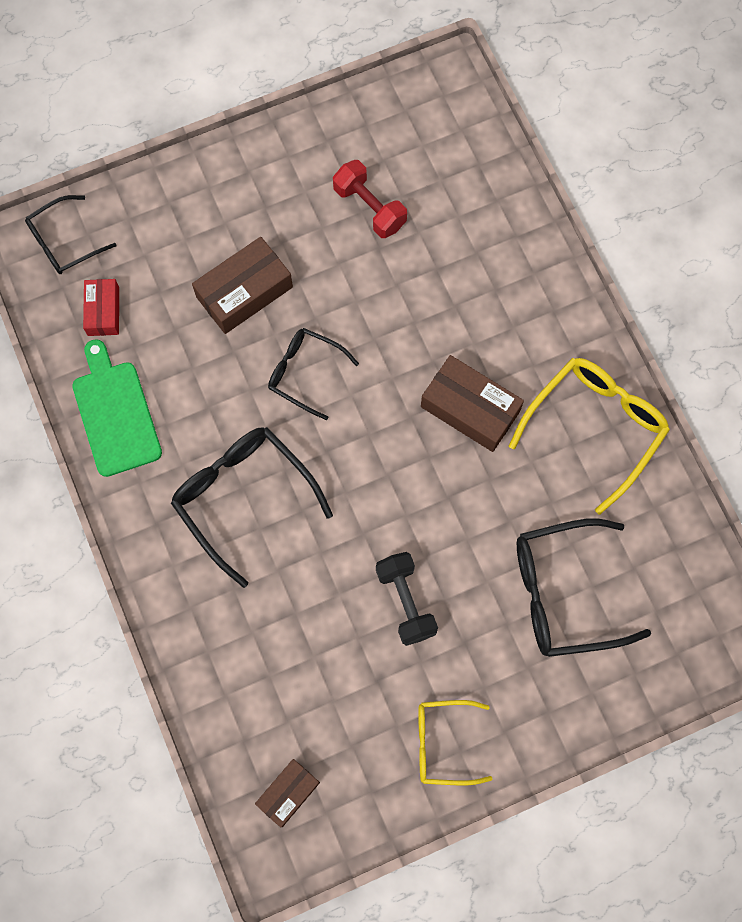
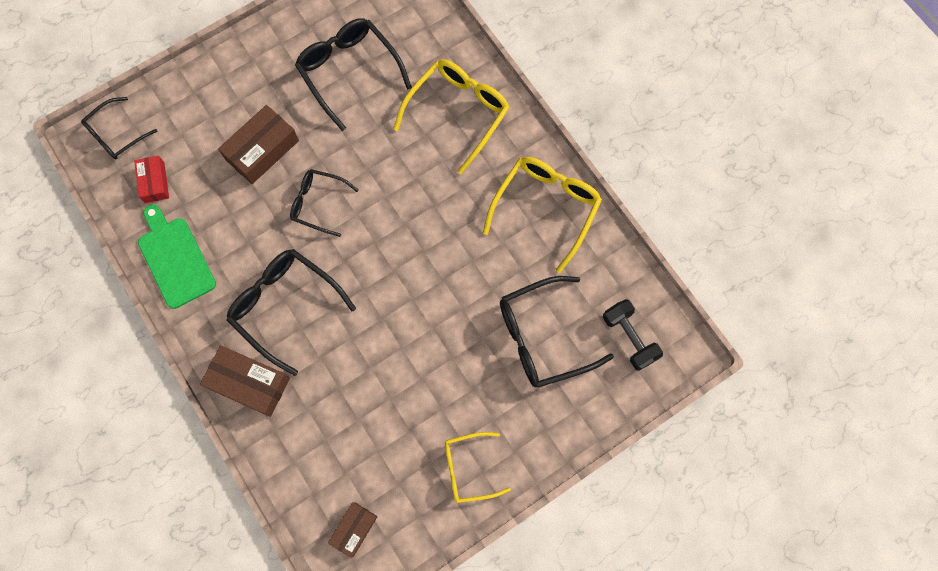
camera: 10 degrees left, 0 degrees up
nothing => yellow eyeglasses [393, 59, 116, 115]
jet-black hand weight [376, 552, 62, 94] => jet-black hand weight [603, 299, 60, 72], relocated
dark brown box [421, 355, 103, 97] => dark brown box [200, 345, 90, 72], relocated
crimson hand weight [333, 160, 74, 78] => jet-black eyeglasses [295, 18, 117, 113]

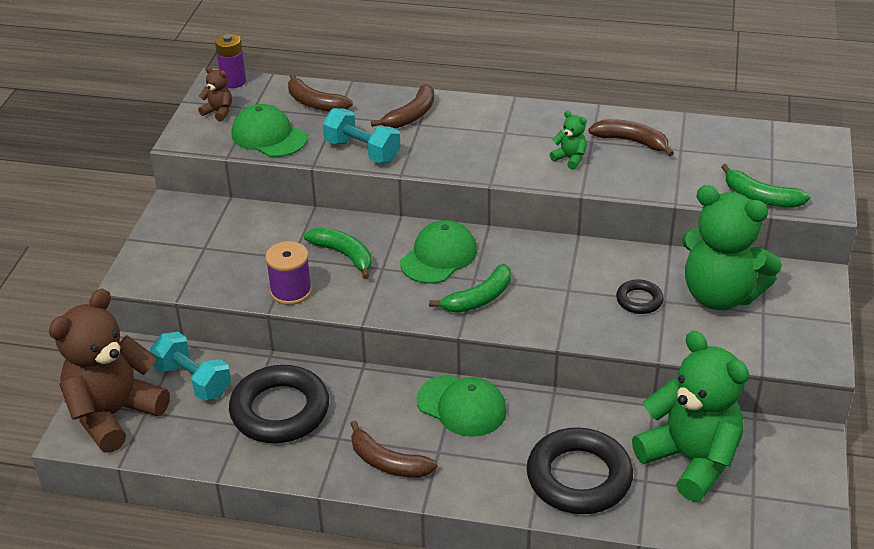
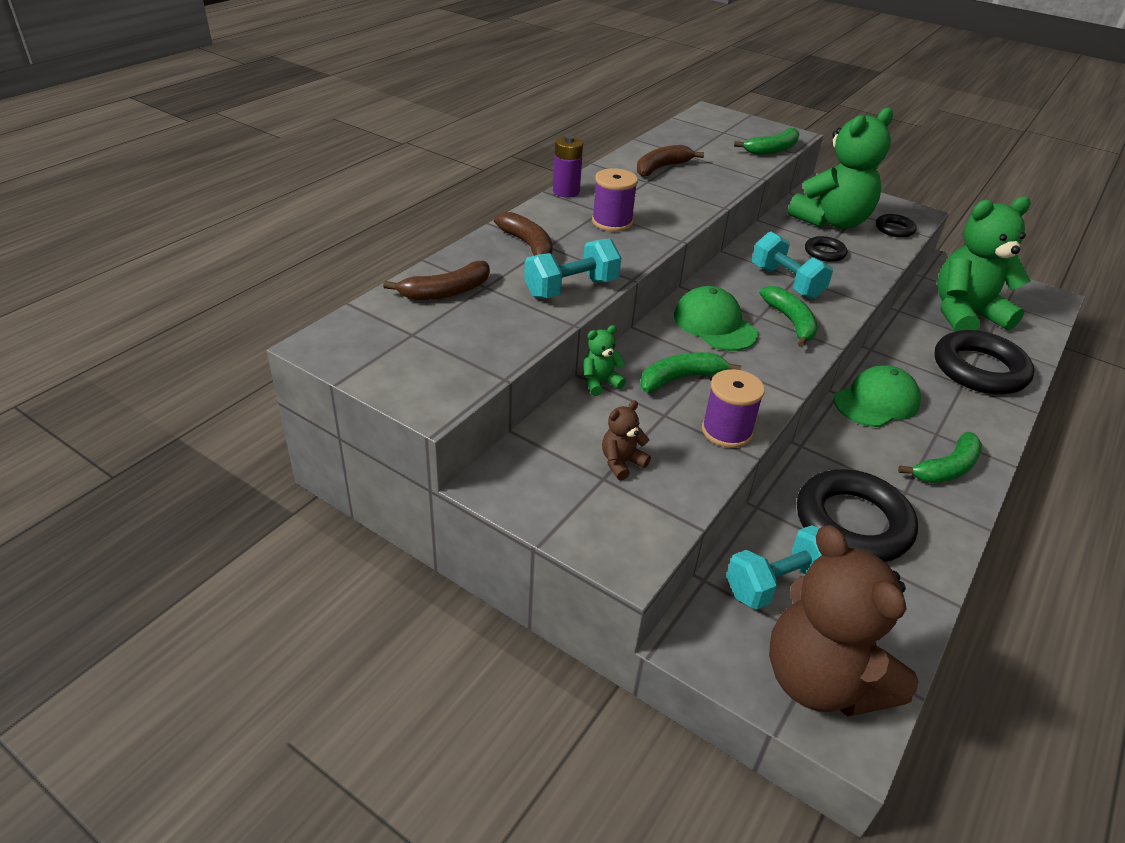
camera: 70 degrees left, 0 degrees up
emerald peaked cap [231, 104, 76, 53] => nothing
nothing => royal purple spool [592, 168, 46, 64]
nothing => aqua hand weight [752, 232, 81, 67]
nothing => jet-black ring [876, 214, 40, 24]
dark brown stuffed bear [198, 66, 34, 55] => dark brown stuffed bear [602, 401, 49, 79], relocated
royal purple power cell [215, 34, 31, 54] => royal purple power cell [553, 135, 30, 63], relocated
emerald stuffed bear [550, 111, 37, 59] => emerald stuffed bear [583, 325, 43, 71], relocated
dark brown banana fruit [350, 421, 87, 57] => emerald banana fruit [898, 432, 84, 51]

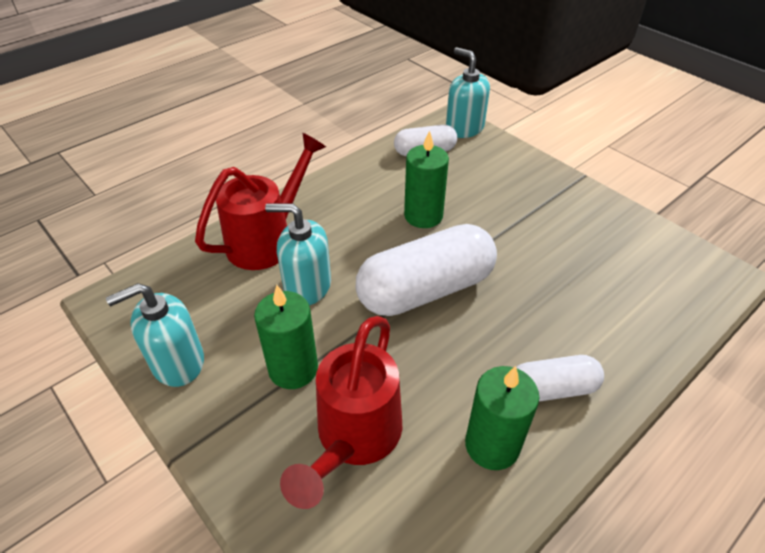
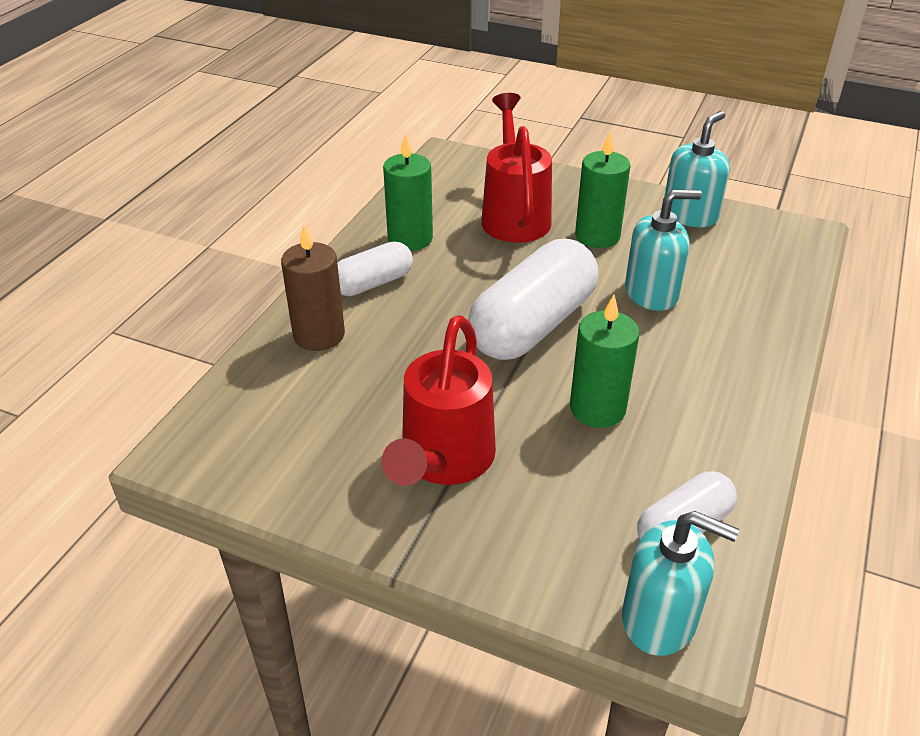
camera: 155 degrees right, 5 degrees down
nothing => dark brown pillar candle [281, 224, 64, 127]
crimson sprinkling can [195, 133, 131, 137] => crimson sprinkling can [382, 315, 114, 171], relocated

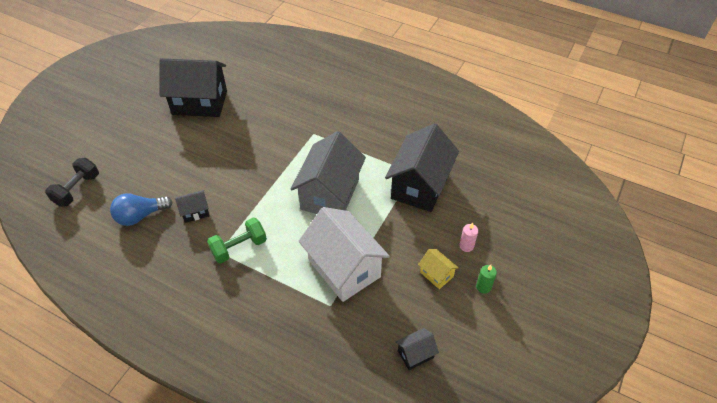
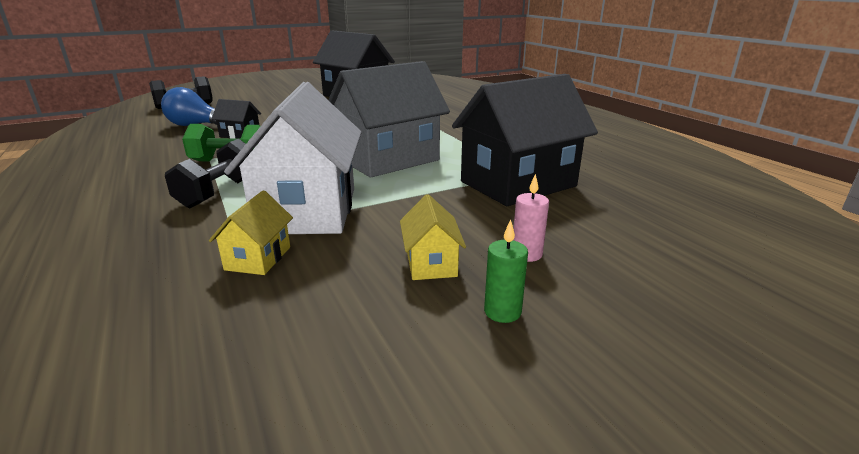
camera: 35 degrees right, 25 degrees down
jet-black house [396, 328, 43, 42] => nothing
nothing => jet-black hand weight [165, 139, 86, 69]
nothing => yellow house [209, 191, 84, 84]

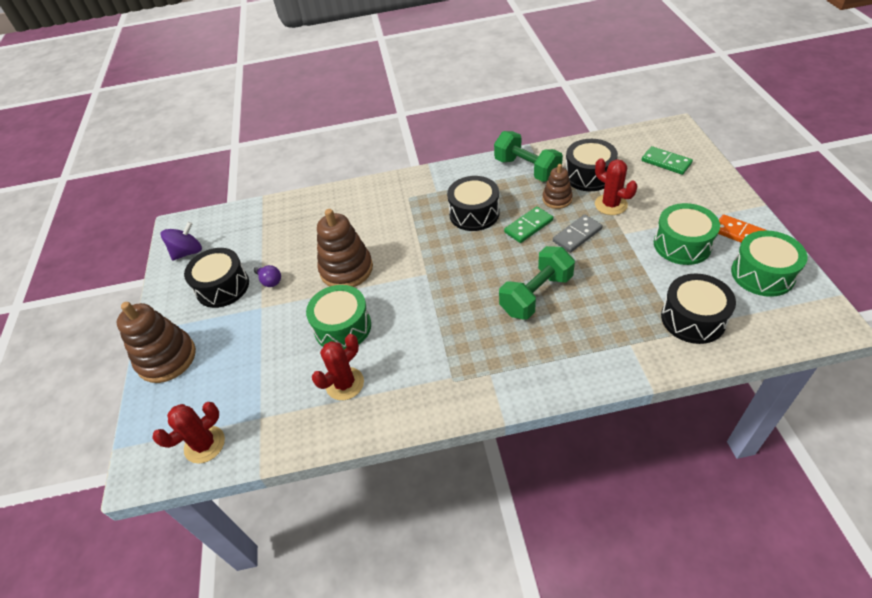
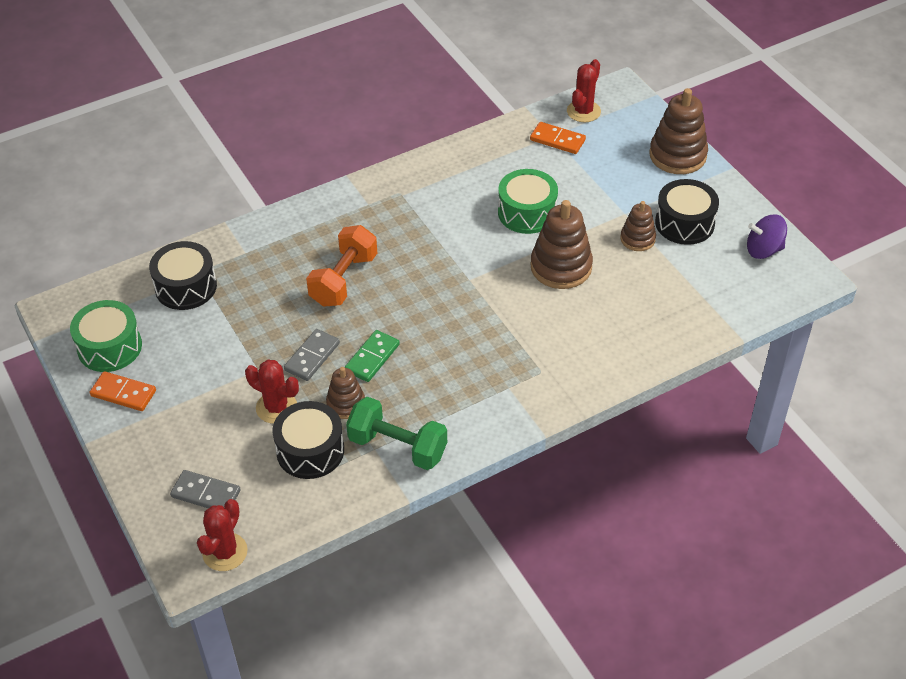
camera: 155 degrees right, 0 degrees up
jet-black drum [447, 176, 52, 55] => nothing
emerald drum [654, 203, 66, 62] => nothing
nothing => bright orange domino tile [530, 122, 56, 32]
crimson prickly plant [312, 334, 52, 66] => crimson prickly plant [197, 499, 51, 72], relocated
royal purple lightbulb [254, 265, 27, 22] => dark brown ring stacker [620, 201, 36, 50]
emerald hand weight [499, 246, 76, 74] => bright orange hand weight [306, 225, 71, 82]
emerald domino tile [642, 146, 51, 29] => grey domino tile [170, 470, 71, 38]
royal purple whirligig [161, 222, 41, 39] => royal purple whirligig [747, 214, 40, 45], 60 degrees clockwise

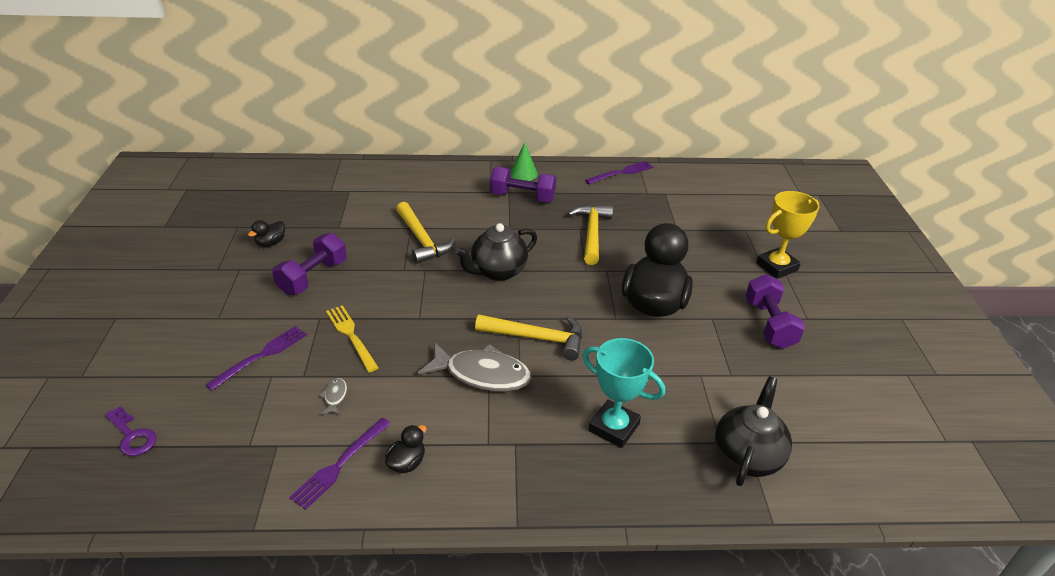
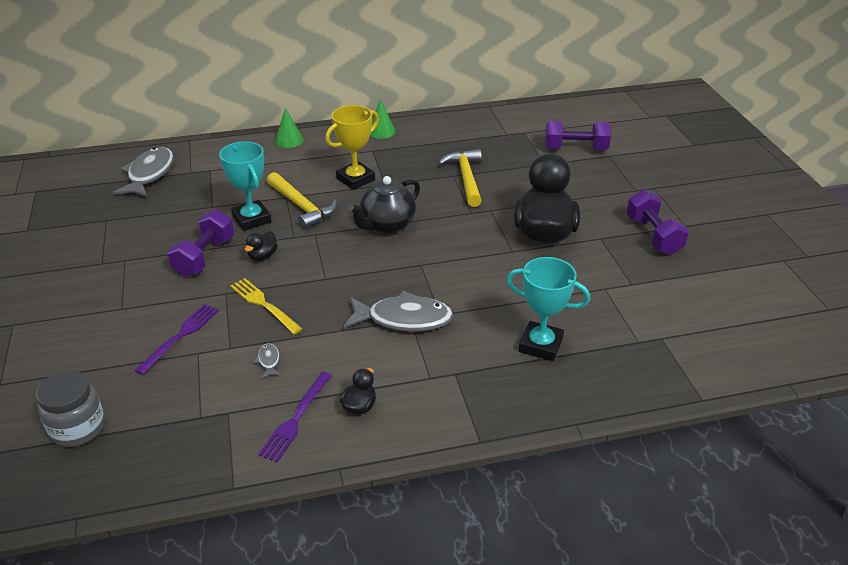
camera: 10 degrees left, 0 degrees up
yellow hammer [475, 315, 107, 45] => nothing
royal purple dinner fork [585, 161, 68, 23] => nothing
jet-black china teapot [715, 376, 77, 110] => nothing
nothing => grey fish [113, 147, 61, 50]
nothing => aqua award cup [219, 141, 53, 90]
nothing => emerald cone shape [275, 108, 29, 40]
jet-black rubber duck [248, 220, 37, 27] => jet-black rubber duck [245, 231, 33, 30], relocated
royal purple hand weight [490, 167, 66, 35] => royal purple hand weight [545, 121, 66, 29], relocated
yellow award cup [756, 191, 63, 88] => yellow award cup [325, 105, 54, 85], relocated
royal purple door key [105, 406, 52, 50] => grey jam jar [36, 371, 69, 76]

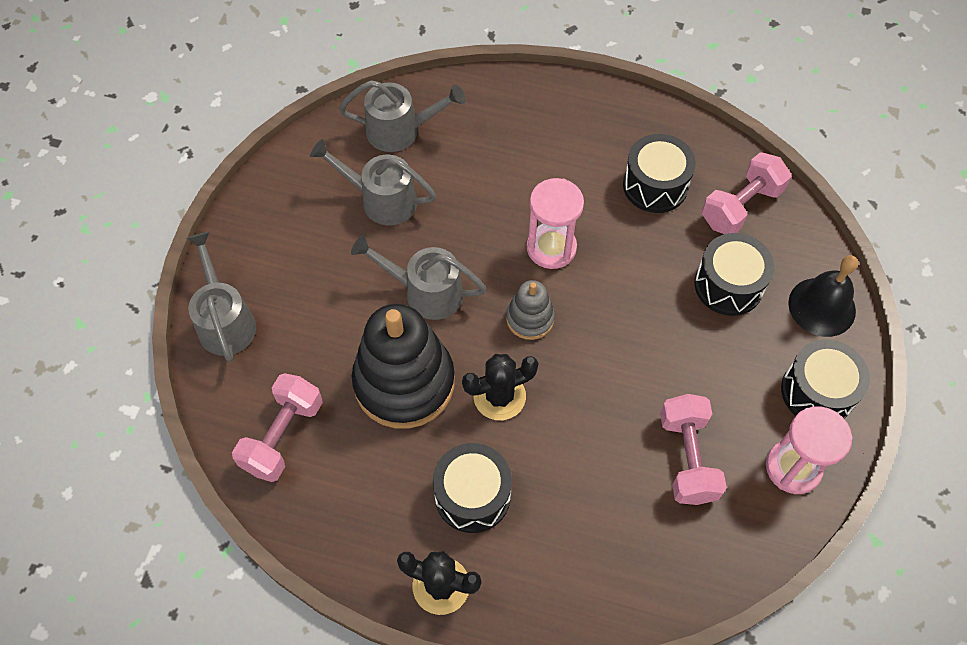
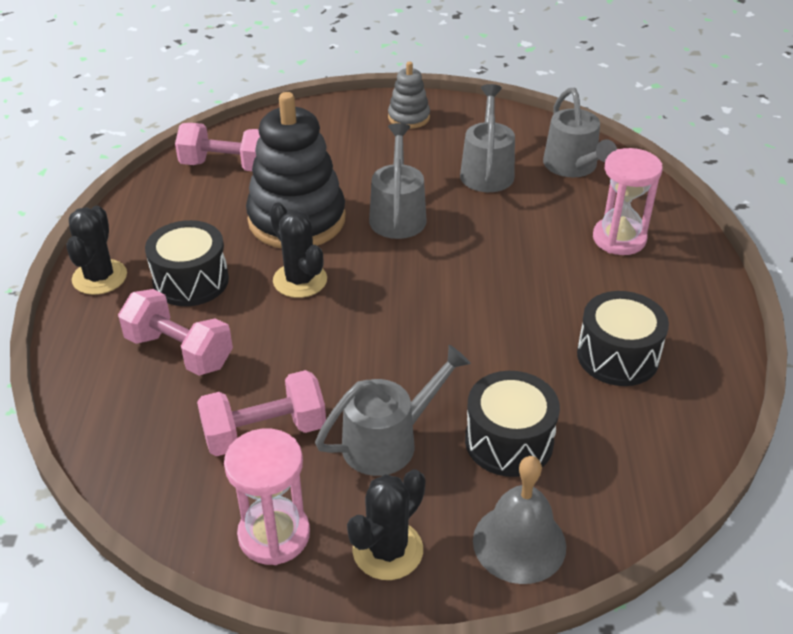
camera: 75 degrees right, 20 degrees down
grey sprinkling can [187, 232, 69, 130] => grey sprinkling can [315, 345, 156, 131], relocated
grey ring stacker [506, 280, 49, 60] => grey ring stacker [388, 61, 42, 68], relocated
rosy sand timer [527, 178, 57, 91] => rosy sand timer [593, 148, 70, 107], relocated
rosy hand weight [702, 152, 89, 82] => rosy hand weight [118, 289, 115, 87], relocated
jet-black drum [781, 339, 89, 80] => jet-black prickly plant [347, 469, 78, 111]
jet-black school bell [788, 255, 70, 82] => grey school bell [473, 456, 93, 128]

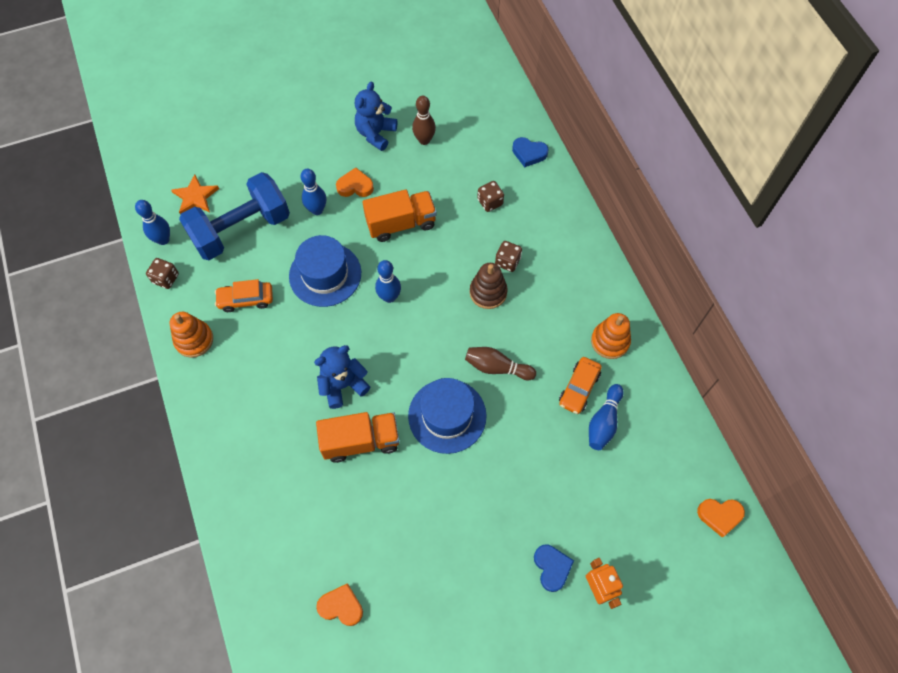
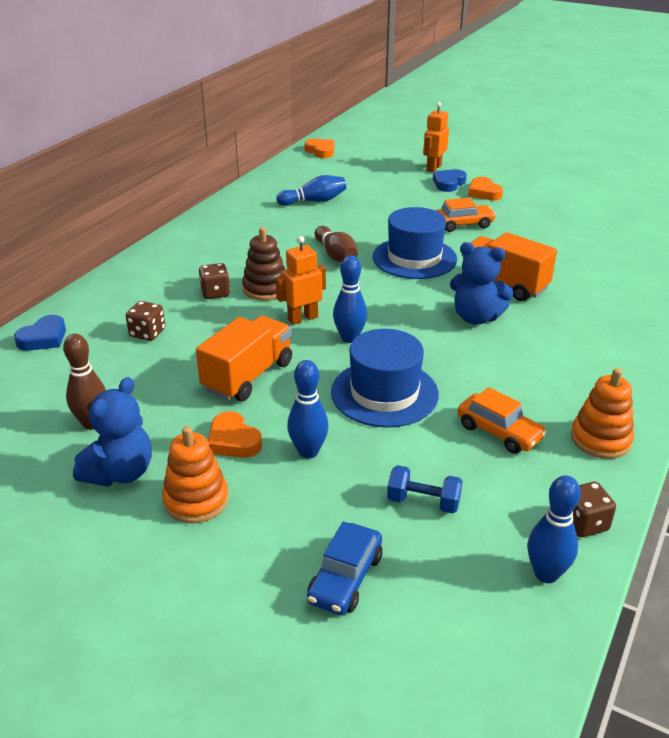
camera: 130 degrees left, 30 degrees down
bright orange star shape [171, 174, 48, 41] => nothing
nothing => bright orange toy robot [275, 236, 51, 89]
nothing => royal blue car [307, 522, 76, 93]
bright orange love heart [316, 583, 47, 43] => bright orange love heart [468, 177, 35, 23], relocated
bright orange car [559, 357, 43, 57] => bright orange car [435, 198, 61, 34], relocated
bright orange ring stacker [591, 313, 40, 46] => bright orange ring stacker [162, 426, 67, 97], relocated
royal blue stuffed bear [355, 82, 42, 69] => royal blue stuffed bear [73, 377, 79, 110], 45 degrees counterclockwise
bright orange lorry [362, 189, 75, 53] => bright orange lorry [196, 315, 96, 87], 90 degrees clockwise
royal blue love heart [512, 137, 37, 30] => royal blue love heart [14, 315, 52, 36], 60 degrees clockwise
royal blue hand weight [179, 172, 111, 88] => royal blue hand weight [387, 465, 76, 49], x0.41

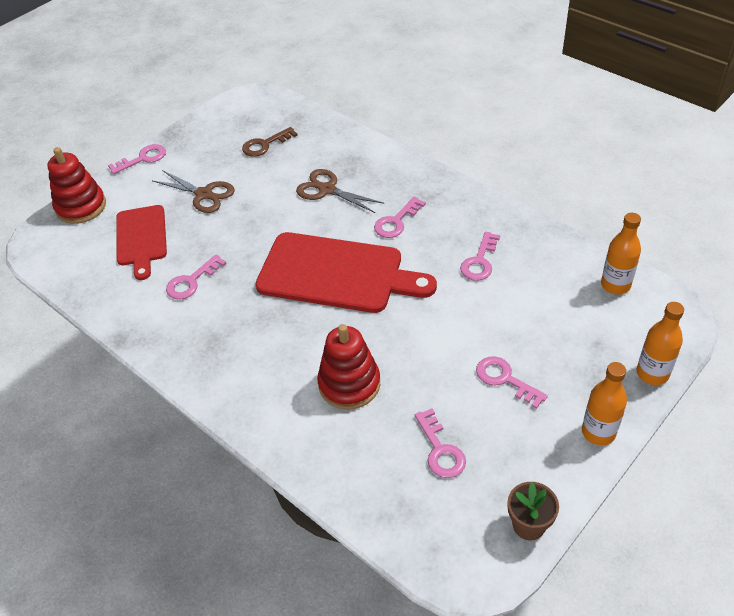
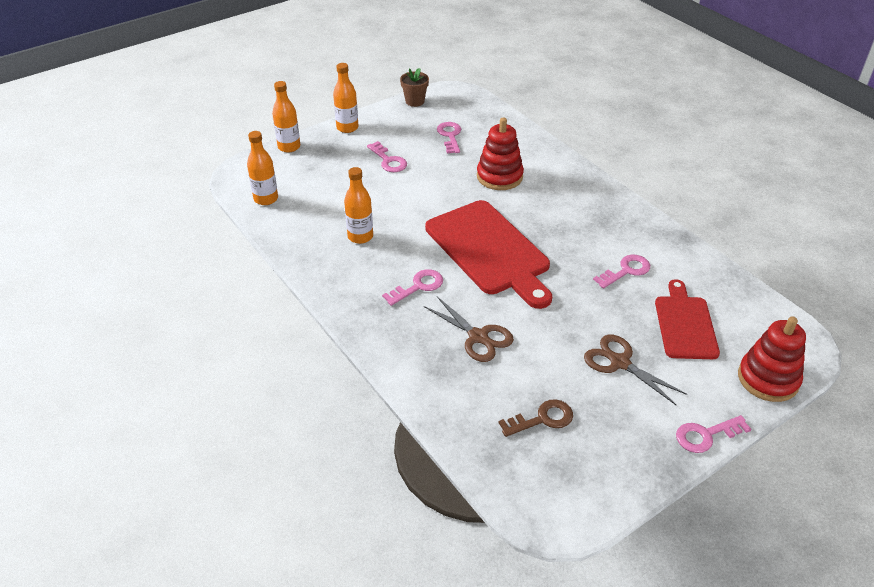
camera: 170 degrees left, 5 degrees down
rosy door key [460, 232, 40, 49] => bright orange flask [344, 167, 29, 77]
crimson chopping board [255, 232, 182, 81] => crimson chopping board [425, 200, 127, 109], 150 degrees counterclockwise

